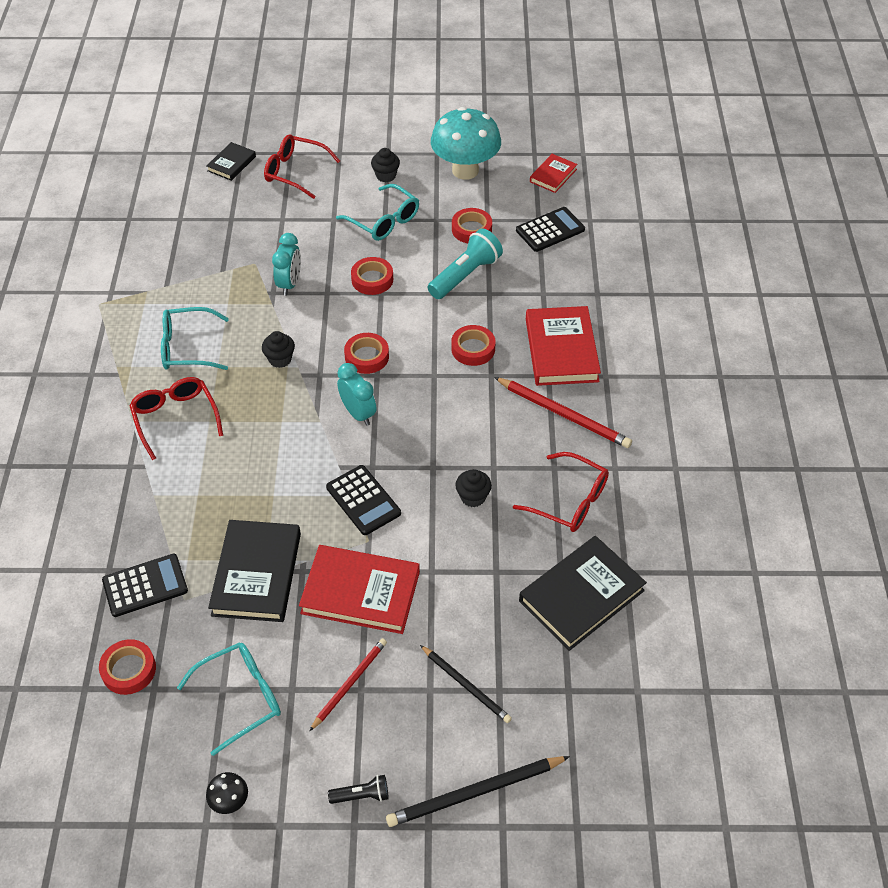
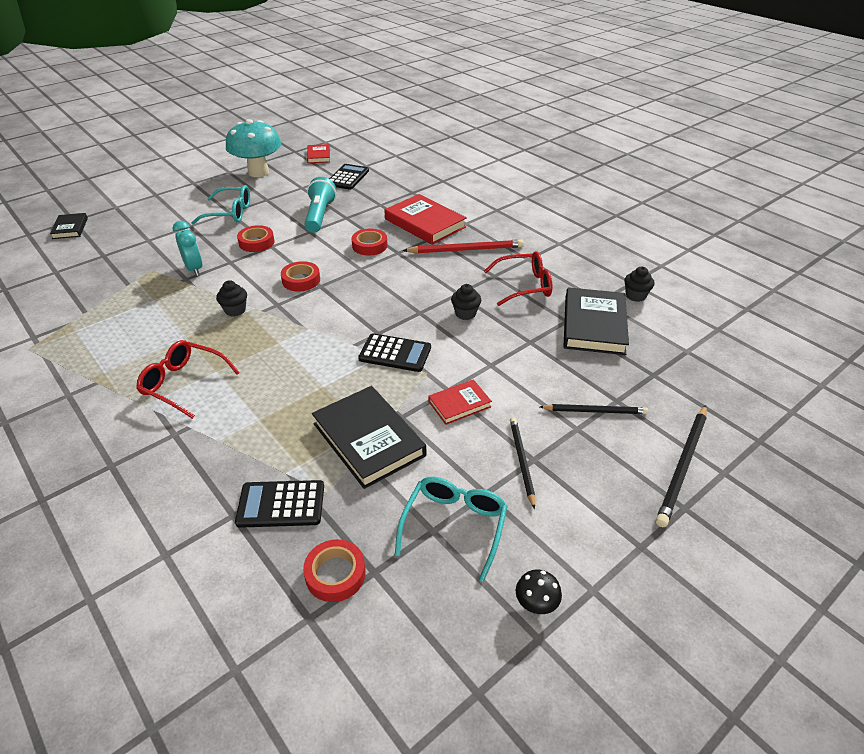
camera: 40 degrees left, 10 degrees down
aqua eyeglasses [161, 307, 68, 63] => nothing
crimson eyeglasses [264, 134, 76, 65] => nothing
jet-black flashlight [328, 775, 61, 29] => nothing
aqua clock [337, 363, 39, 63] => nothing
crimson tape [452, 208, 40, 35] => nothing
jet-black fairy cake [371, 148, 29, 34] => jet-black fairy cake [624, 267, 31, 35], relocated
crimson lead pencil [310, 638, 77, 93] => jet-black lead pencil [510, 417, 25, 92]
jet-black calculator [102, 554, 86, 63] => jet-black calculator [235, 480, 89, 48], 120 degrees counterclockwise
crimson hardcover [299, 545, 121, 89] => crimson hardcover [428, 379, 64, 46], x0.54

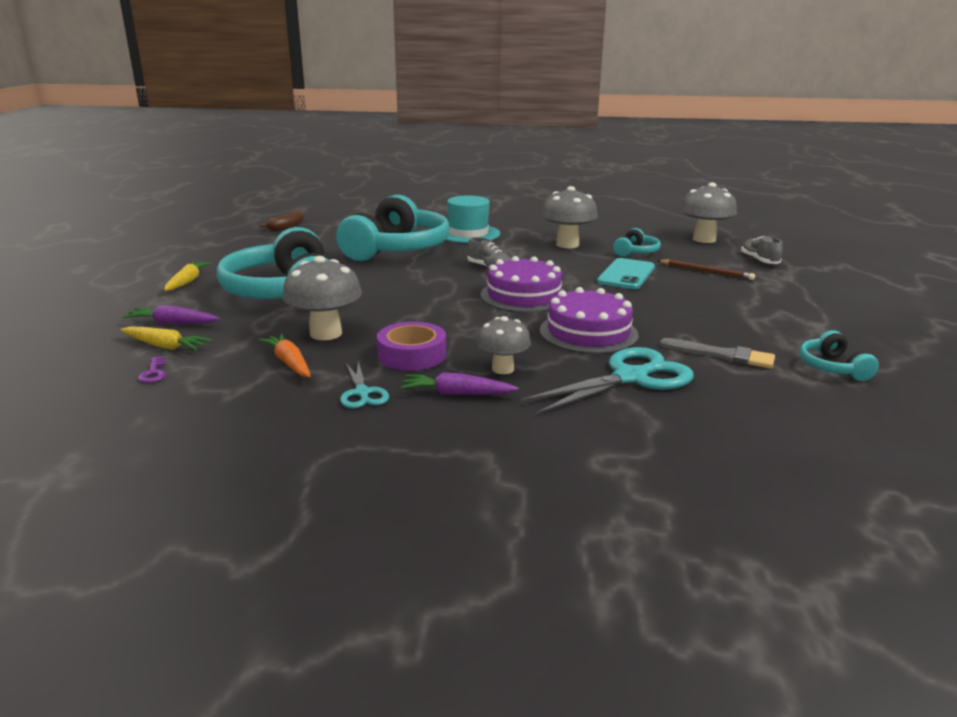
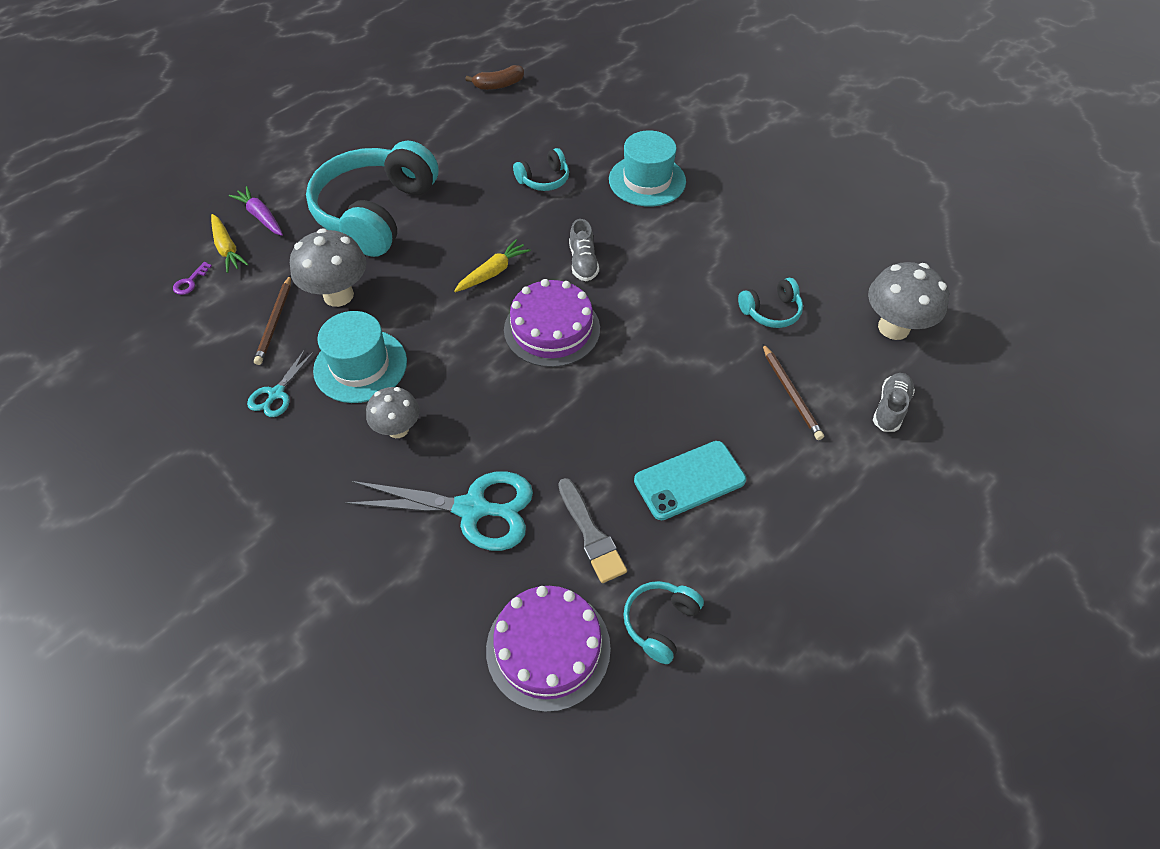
camera: 40 degrees right, 30 degrees up
royal purple root vegetable [401, 372, 118, 23] => nothing
grey fungus [541, 186, 57, 62] => nothing
yellow root vegetable [164, 261, 48, 30] => yellow root vegetable [454, 239, 77, 53], relocated
royal purple cake [540, 287, 98, 67] => royal purple cake [486, 586, 125, 126], relocated
aqua phone [597, 258, 58, 31] => aqua phone [634, 441, 112, 79], relocated
bright orange root vegetable [258, 334, 53, 43] => dark brown lead pencil [254, 275, 37, 90]
royal purple tape [377, 322, 69, 49] => aqua hat [313, 311, 94, 92]
aqua headphones [336, 195, 113, 66] => aqua headphones [513, 148, 56, 43], x0.44

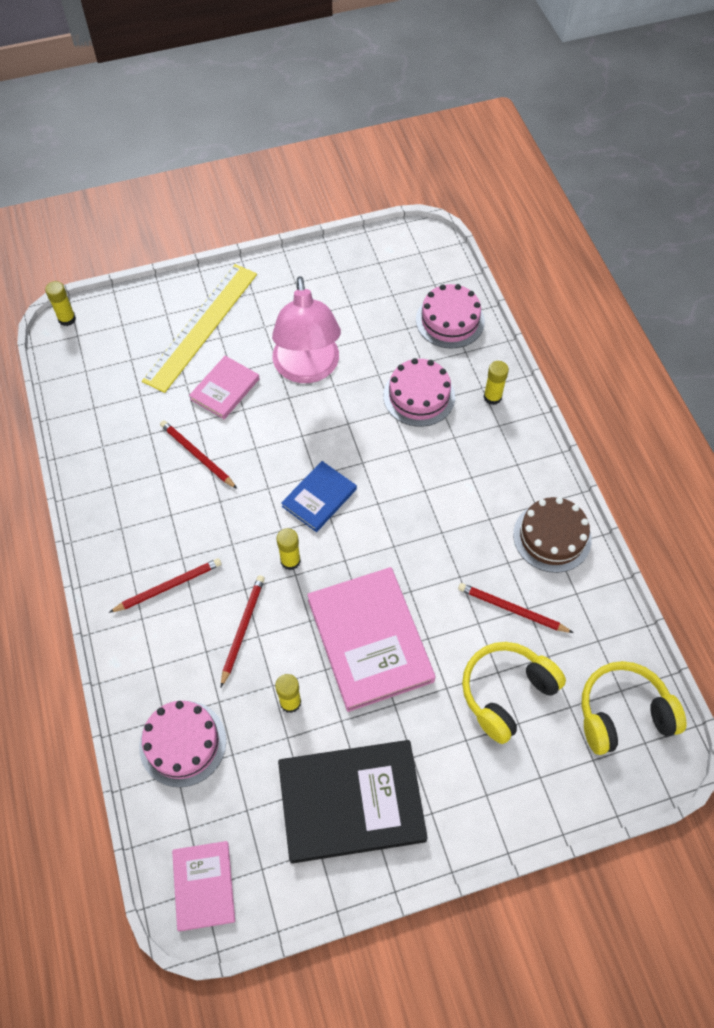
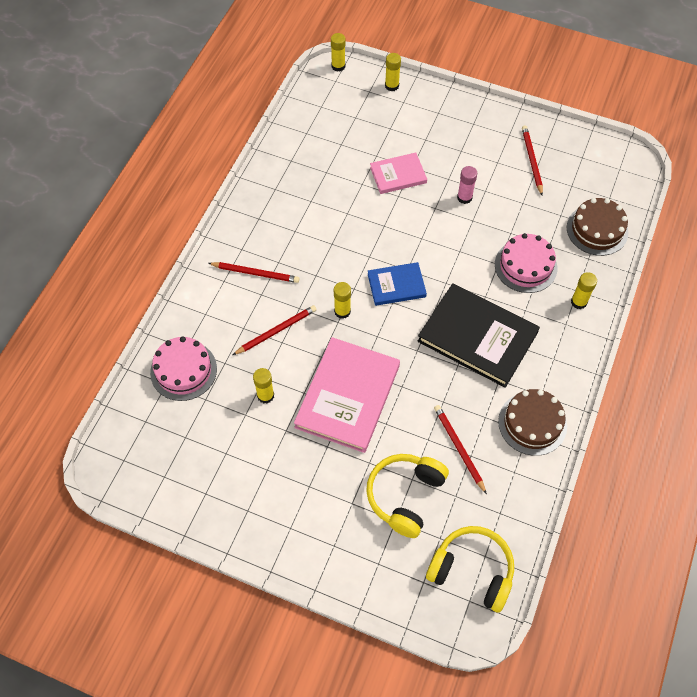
camera: 40 degrees right, 0 degrees up
yellow ruler [142, 264, 115, 129] => nothing
rosy hardcover [172, 841, 63, 90] => nothing
nothing => yellow stick of glue [385, 53, 16, 38]
crimson lead pencil [160, 420, 77, 69] => crimson lead pencil [522, 125, 21, 70], relocated
jet-black hardcover [278, 740, 150, 124] => jet-black hardcover [418, 283, 122, 105], relocated
rosy reading lamp [272, 276, 69, 107] => rosy stick of glue [457, 166, 20, 38]
rosy cake [416, 284, 69, 65] => dark brown cake [567, 198, 61, 58]
yellow headphones [462, 642, 104, 102] => yellow headphones [366, 454, 83, 84], 60 degrees counterclockwise

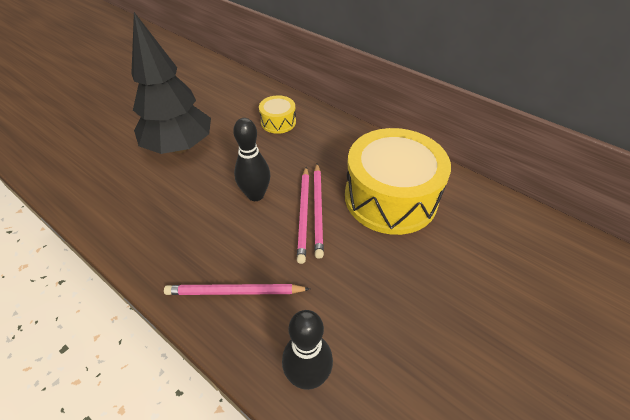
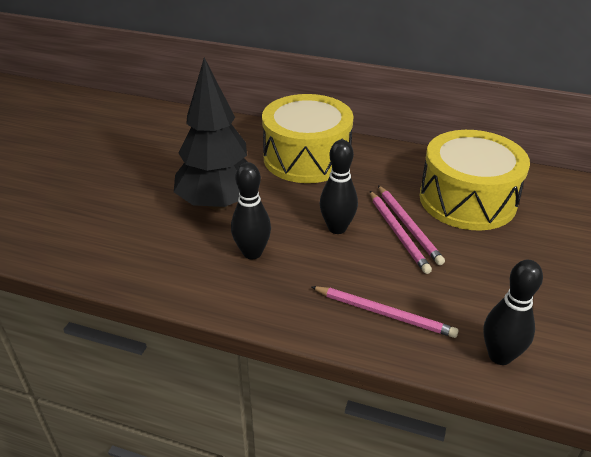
camera: 20 degrees left, 10 degrees down
nothing => jet-black bowling pin [231, 162, 40, 97]
rosy lead pencil [164, 284, 146, 11] => rosy lead pencil [311, 286, 148, 52], 135 degrees counterclockwise
yellow drum [259, 95, 37, 39] => yellow drum [262, 94, 91, 89], x2.18

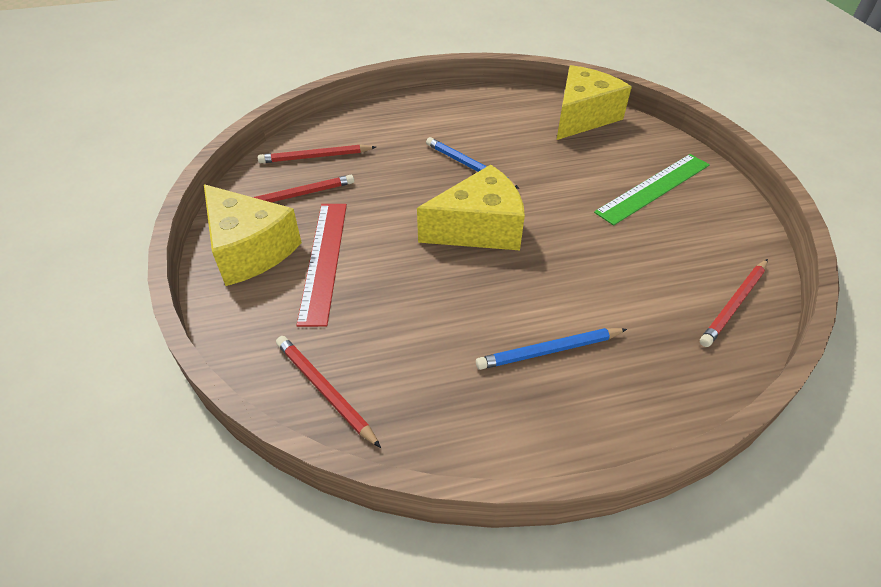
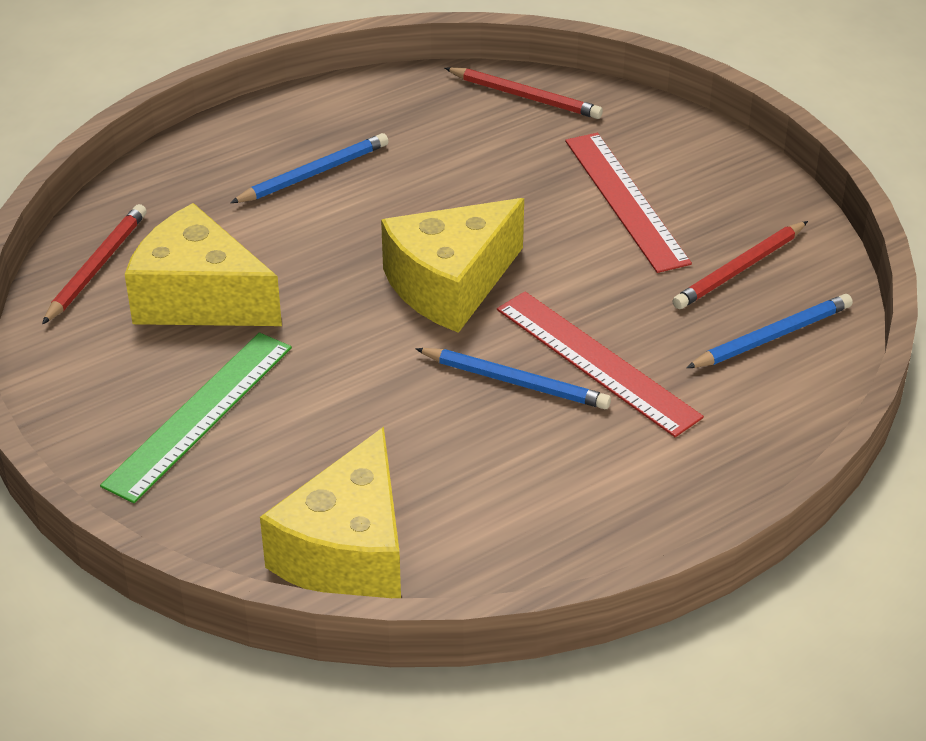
camera: 160 degrees right, 5 degrees down
nothing => crimson ruler [497, 291, 207, 146]
yellow piece of cheese [204, 184, 98, 102] => yellow piece of cheese [125, 203, 157, 123], relocated
crimson lead pencil [258, 144, 118, 19] => royal blue lead pencil [686, 294, 167, 74]

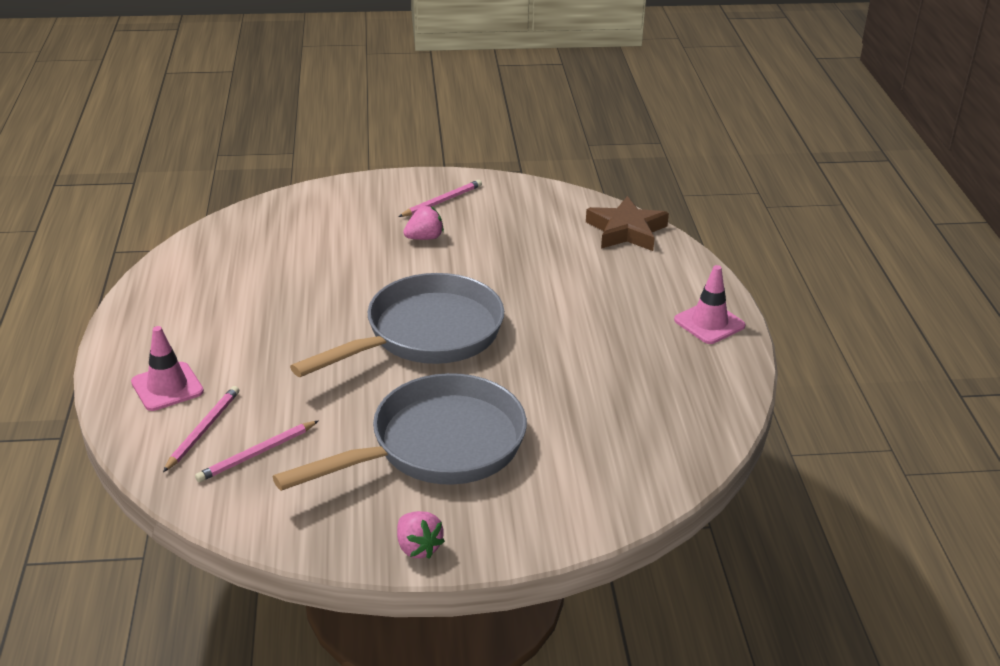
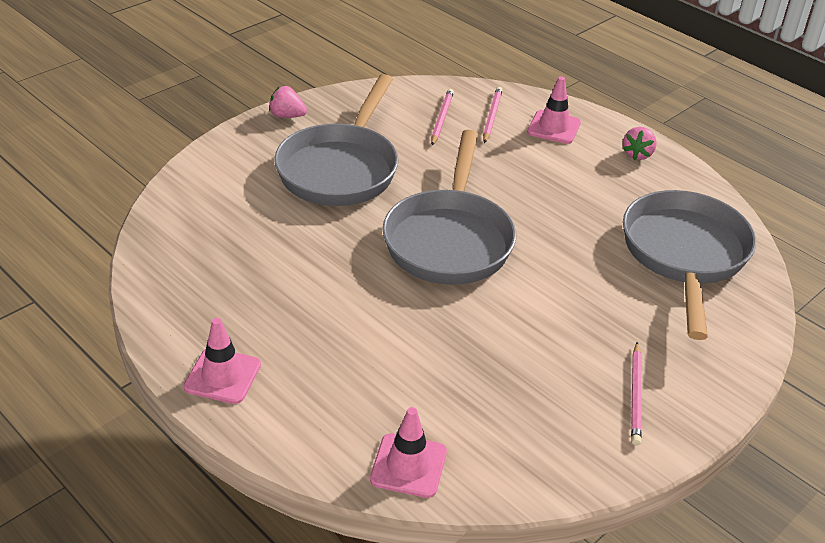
camera: 140 degrees right, 5 degrees up
nothing => grey skillet [623, 190, 133, 150]
rosy toy strawberry [403, 206, 41, 34] => rosy toy strawberry [623, 127, 34, 33], relocated
dark brown star shape [586, 196, 83, 55] => rosy safety cone [370, 407, 77, 91]
rosy lead pencil [163, 386, 76, 86] => rosy lead pencil [483, 87, 19, 56], 150 degrees counterclockwise

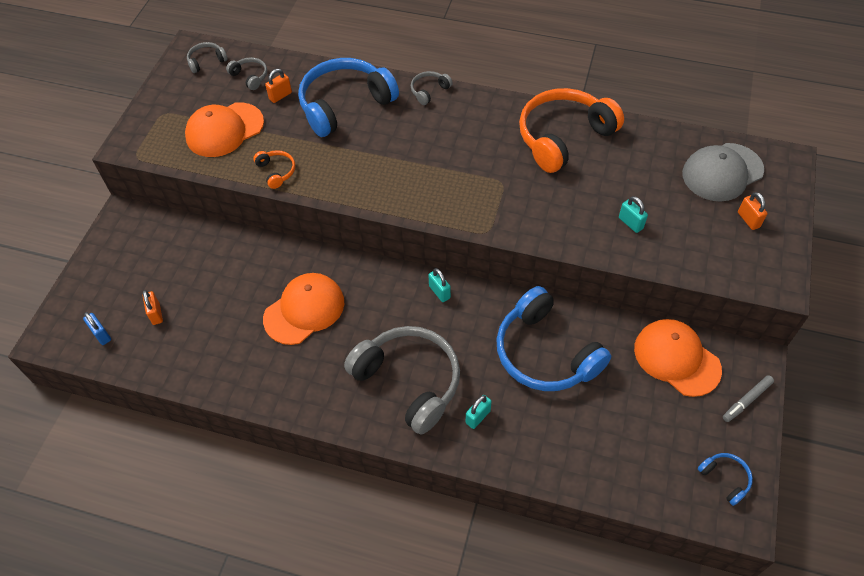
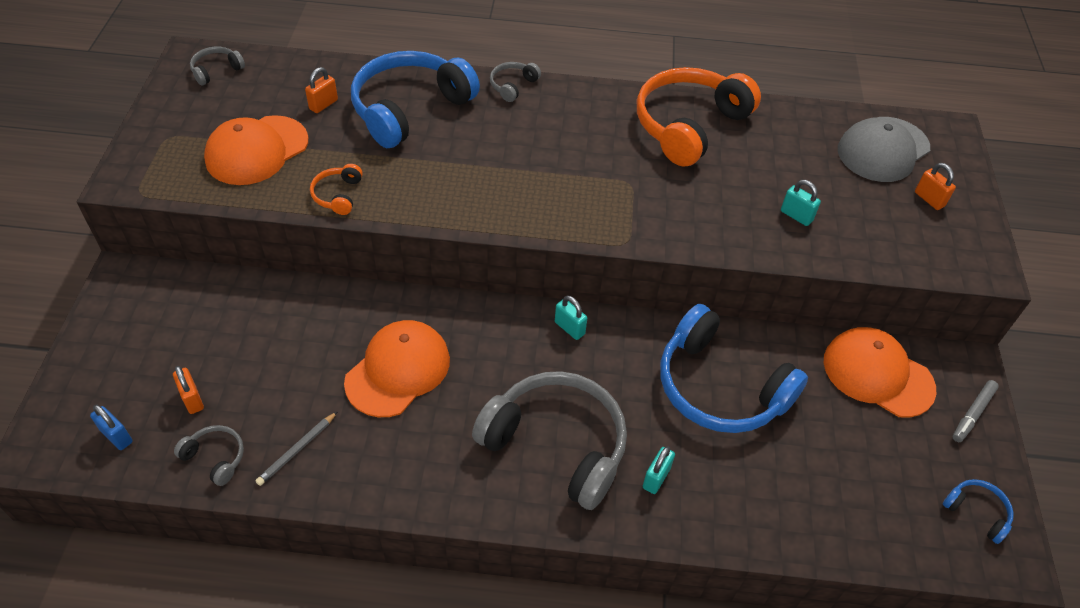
camera: 15 degrees left, 5 degrees down
nothing => grey lead pencil [255, 411, 83, 75]
grey headphones [226, 57, 41, 33] => grey headphones [174, 425, 70, 61], relocated
bright orange headphones [253, 150, 42, 39] => bright orange headphones [310, 164, 53, 51], 135 degrees counterclockwise

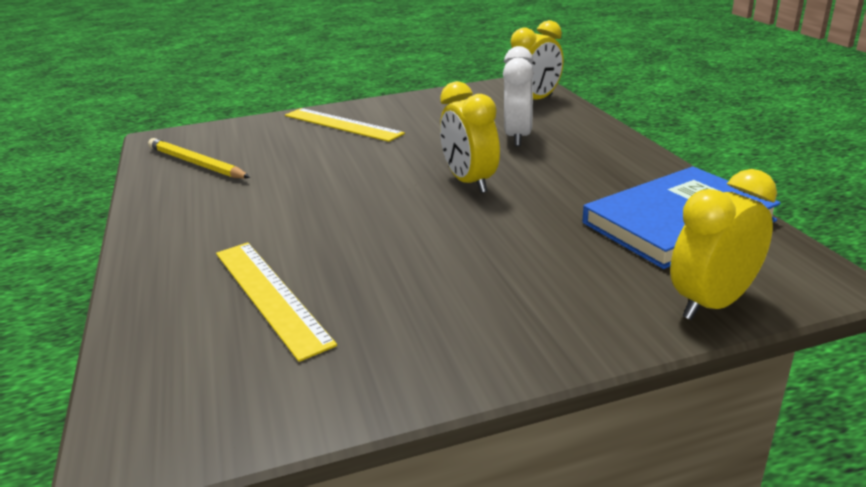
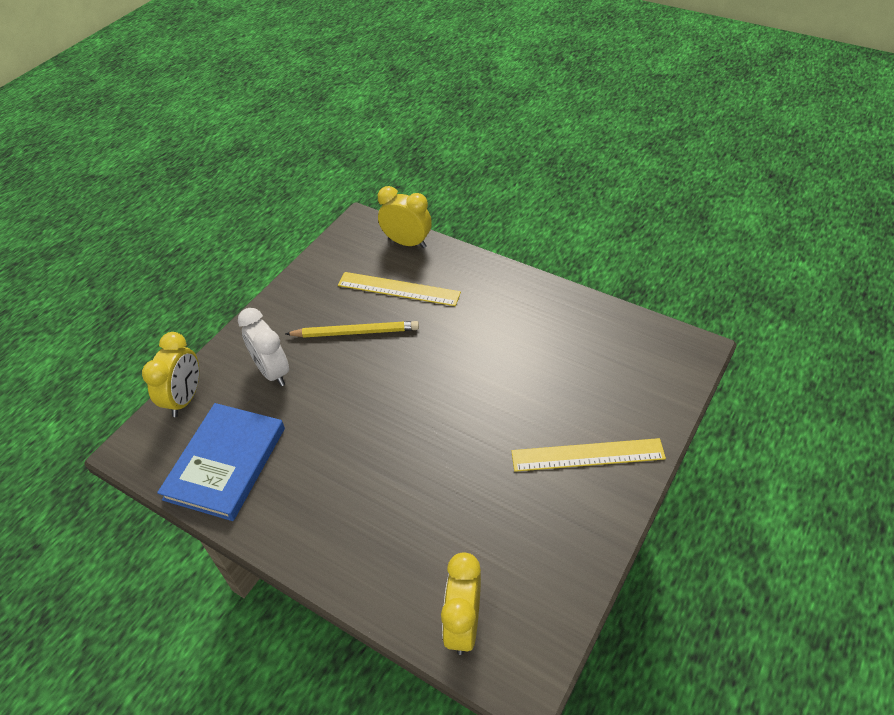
camera: 140 degrees right, 20 degrees up
yellow lead pencil [148, 138, 102, 40] => yellow lead pencil [285, 321, 134, 17], relocated
yellow clock [440, 81, 60, 112] => yellow clock [378, 186, 54, 62], relocated
pure white clock [503, 46, 31, 100] => pure white clock [238, 308, 51, 78], relocated

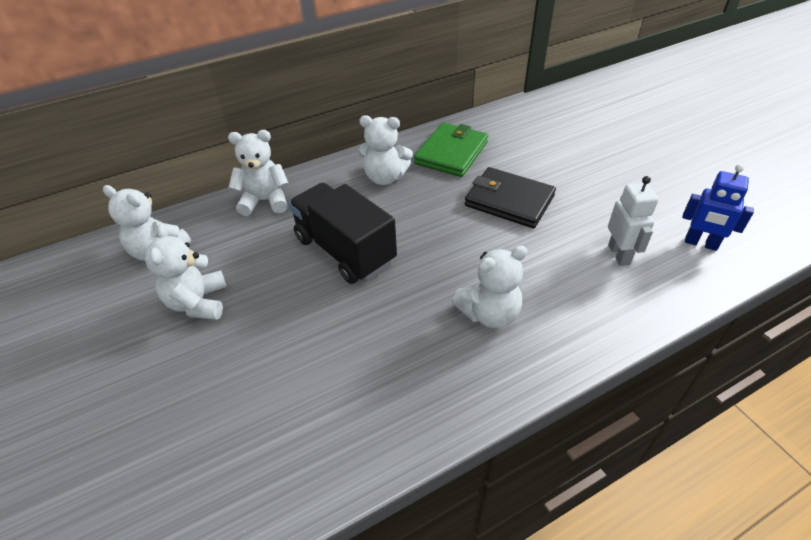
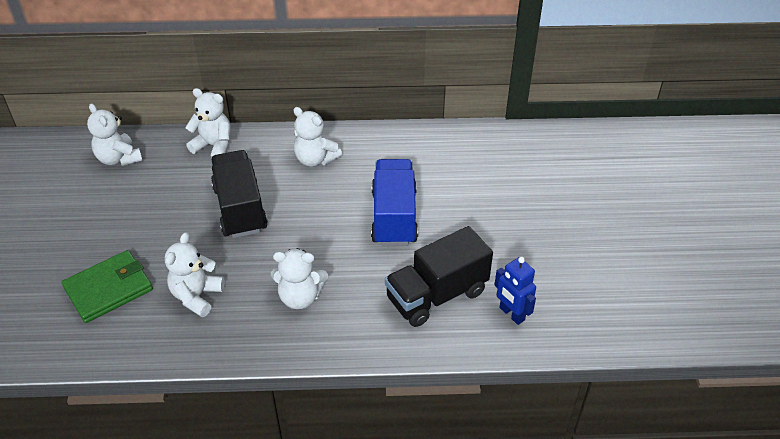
camera: 25 degrees right, 0 degrees up
pure white stuffed bear [145, 224, 81, 96] => pure white stuffed bear [165, 232, 60, 85], relocated
emerald billfold [414, 123, 74, 54] => emerald billfold [62, 250, 91, 73], relocated
jet-black billfold [465, 167, 91, 61] => royal blue lorry [371, 159, 47, 87]
pure white toy robot [608, 176, 51, 90] => jet-black lorry [385, 226, 108, 101]

